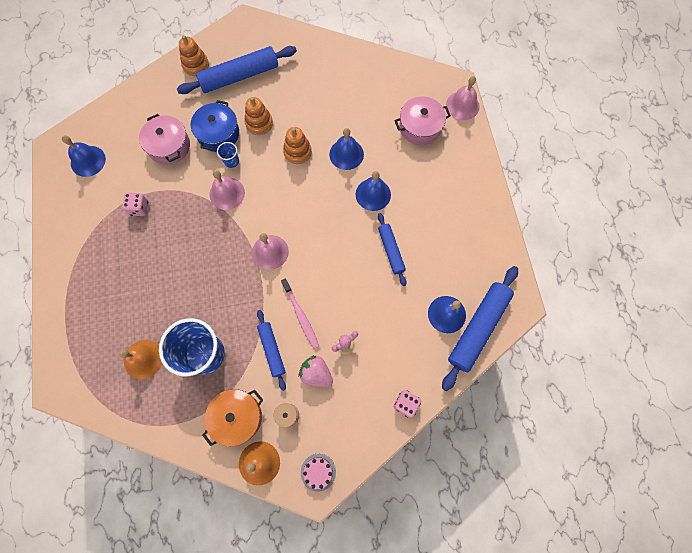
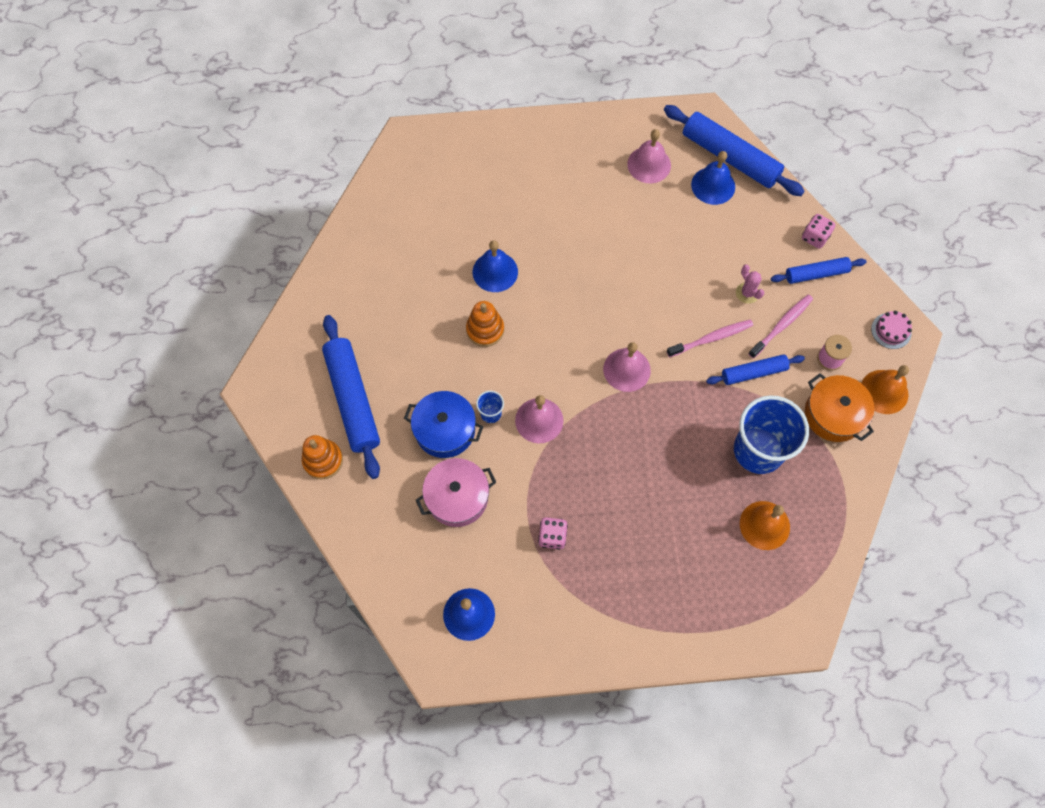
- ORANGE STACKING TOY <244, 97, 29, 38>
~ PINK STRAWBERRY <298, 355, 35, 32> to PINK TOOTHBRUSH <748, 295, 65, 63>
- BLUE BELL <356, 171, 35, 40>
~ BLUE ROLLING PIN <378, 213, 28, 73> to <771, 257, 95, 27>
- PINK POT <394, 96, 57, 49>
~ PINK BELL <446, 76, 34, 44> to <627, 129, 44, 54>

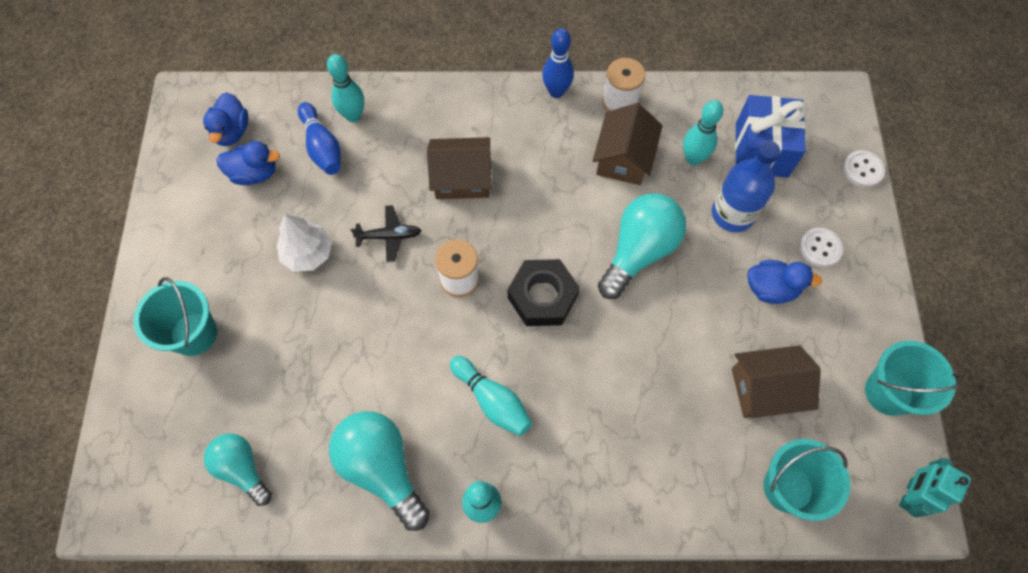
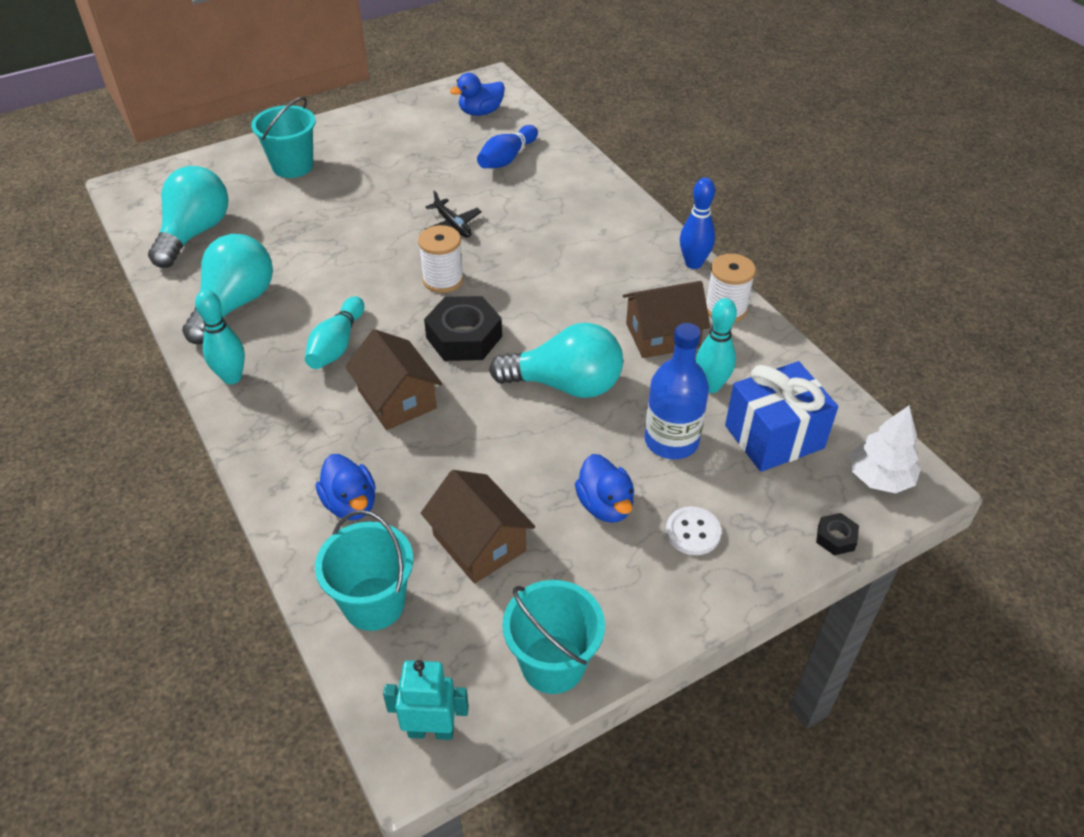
~ TURQUOISE LIGHT BULB <204, 433, 68, 73> = <148, 166, 81, 102> x1.57
~ BLUE DUCK <216, 141, 64, 44> to <316, 454, 60, 66>
~ WHITE TREE <277, 214, 55, 58> to <850, 405, 71, 88>
- TURQUOISE BOWLING PIN <327, 54, 37, 68>
~ BROWN HOUSE <427, 137, 65, 62> to <345, 329, 97, 101>
~ WHITE BUTTON <843, 150, 42, 37> to BLACK NUT <816, 513, 43, 42>

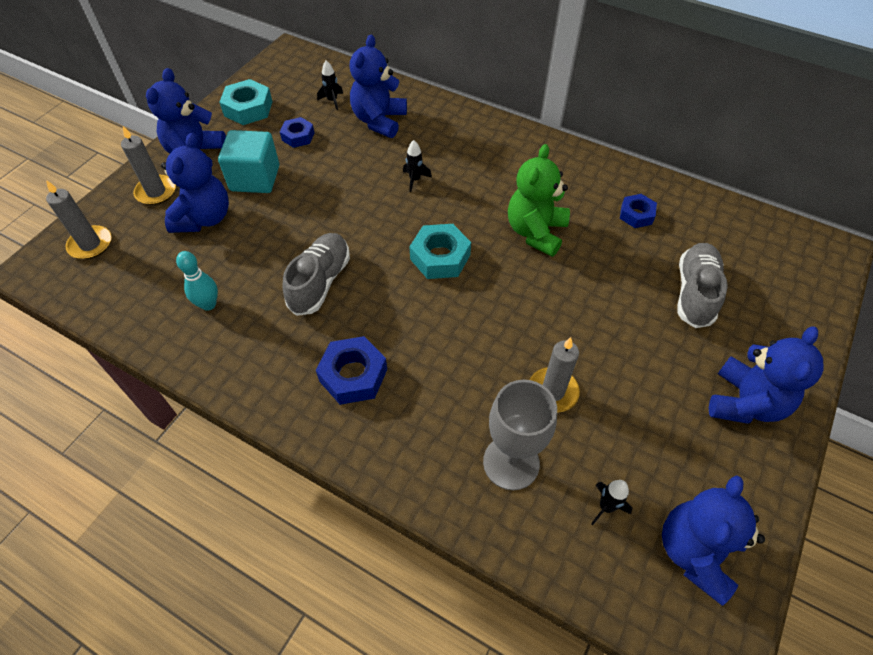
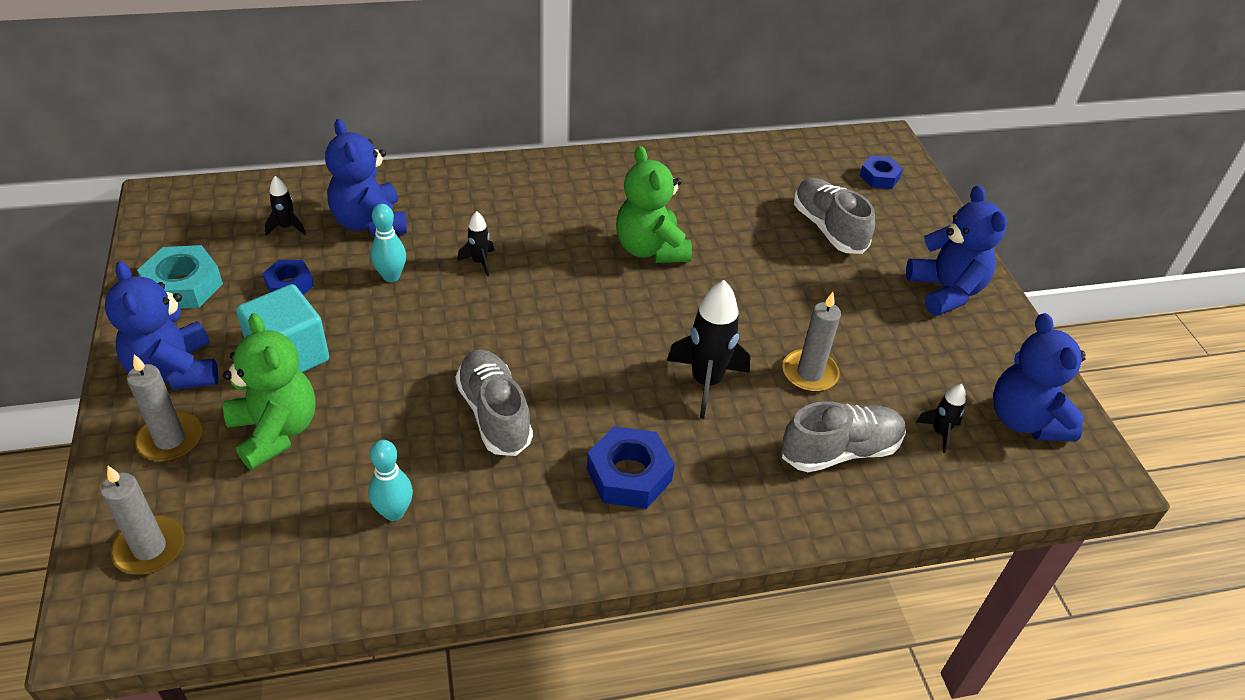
~ BLUE TEDDY BEAR <161, 133, 68, 100> to GREEN TEDDY BEAR <223, 313, 93, 157>
- TURQUOISE NUT <409, 224, 62, 55>
~ GREY GOBLET <483, 380, 74, 110> to GREY SHOE <782, 401, 124, 71>
~ BLUE NUT <620, 194, 37, 34> to <860, 155, 43, 34>
+ TURQUOISE BOWLING PIN <370, 204, 36, 78>
+ BLACK ROCKET <667, 280, 83, 139>

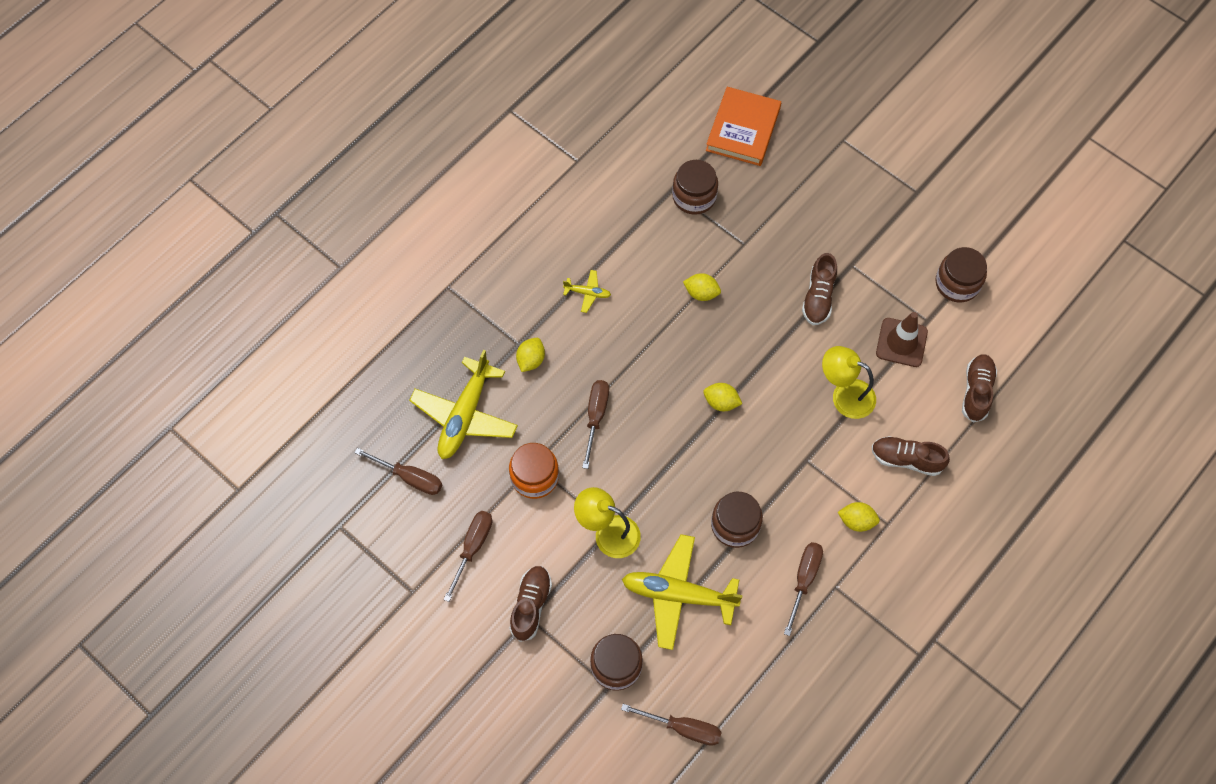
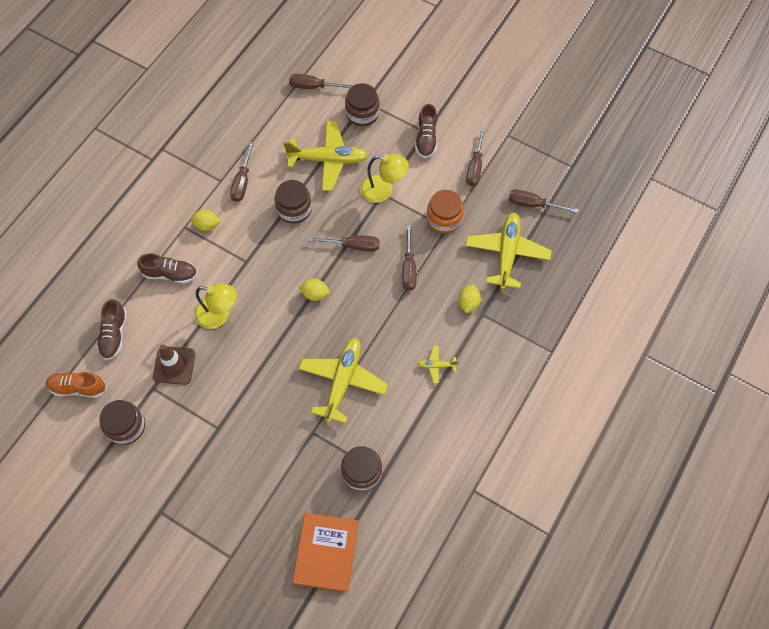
~ YELLOW LEMON <683, 273, 38, 28> to YELLOW PLANE <299, 338, 89, 86>
- BROWN SHOE <802, 253, 35, 72>
+ ORANGE SHOE <46, 372, 61, 26>
+ BROWN SCREWDRIVER <308, 235, 72, 16>

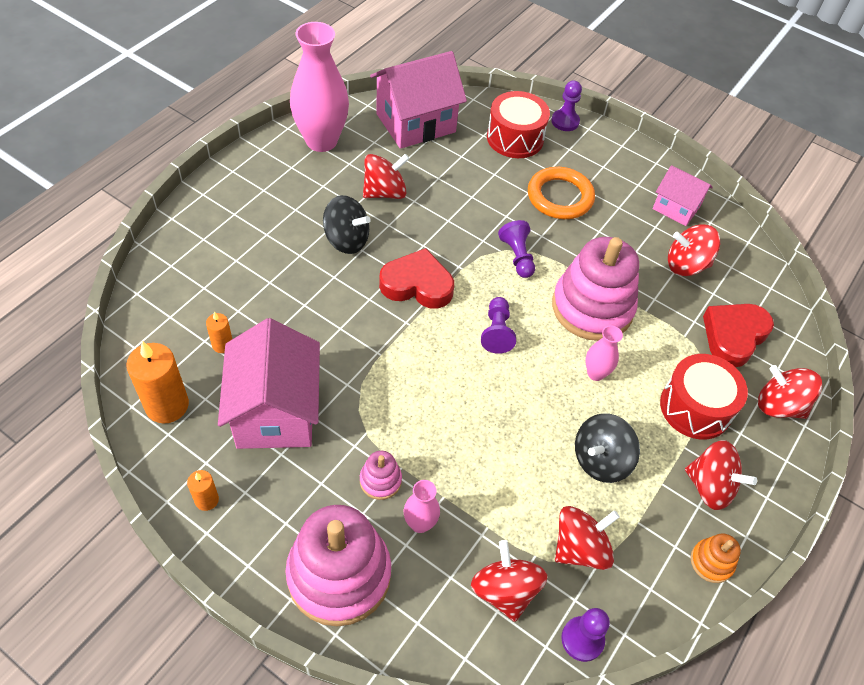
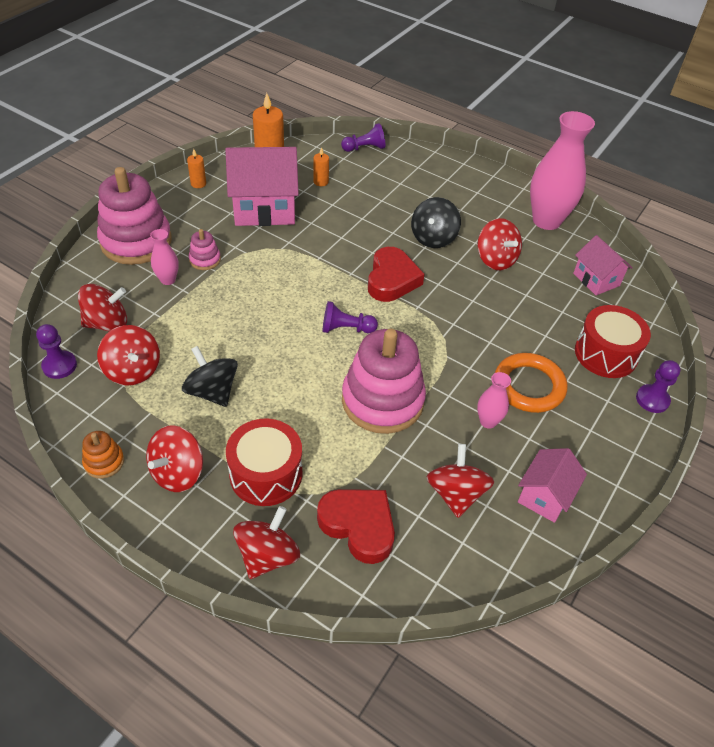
~ PINK HOUSE <370, 51, 97, 98> = <573, 235, 60, 60> x0.57
~ PURPLE PAWN <498, 220, 37, 58> to <341, 123, 44, 29>
~ PINK VASE <586, 326, 37, 55> to <477, 372, 34, 57>

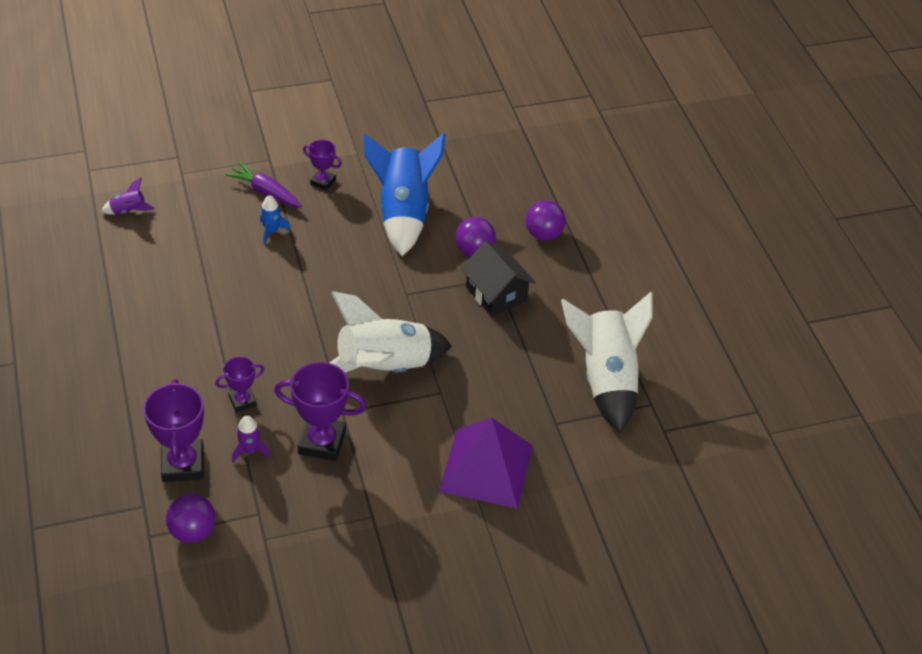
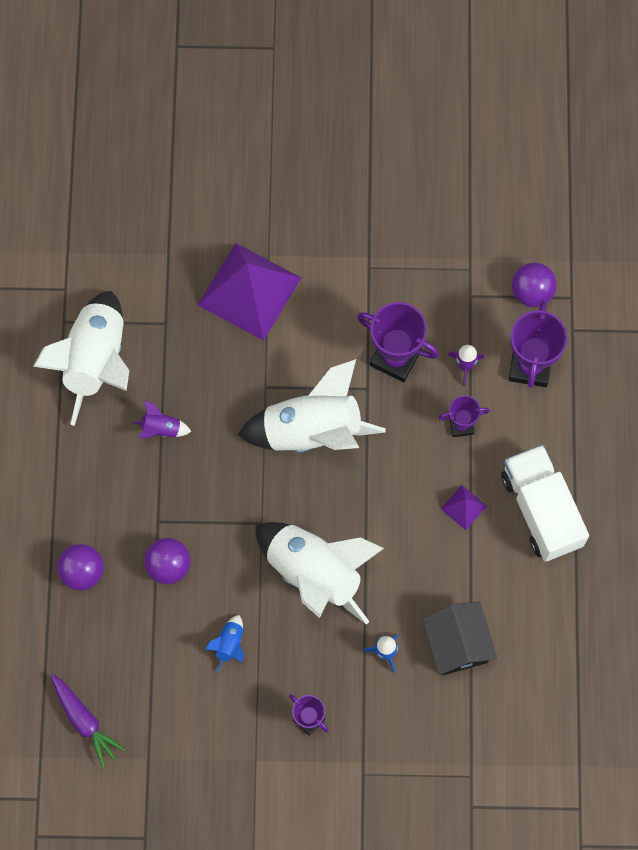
~ PURPLE ROCKET <101, 178, 54, 37> to <133, 401, 58, 37>
~ PURPLE CARROT <225, 162, 77, 45> to <51, 674, 75, 93>
~ BLUE ROCKET <363, 133, 83, 123> = <206, 615, 38, 57> x0.40
~ BLACK HOUSE <461, 241, 75, 76> to <422, 602, 75, 73>
+ WHITE ROCKET <255, 522, 129, 103>
+ PURPLE PYRAMID <441, 485, 46, 45>
+ WHITE TRUCK <501, 445, 88, 117>

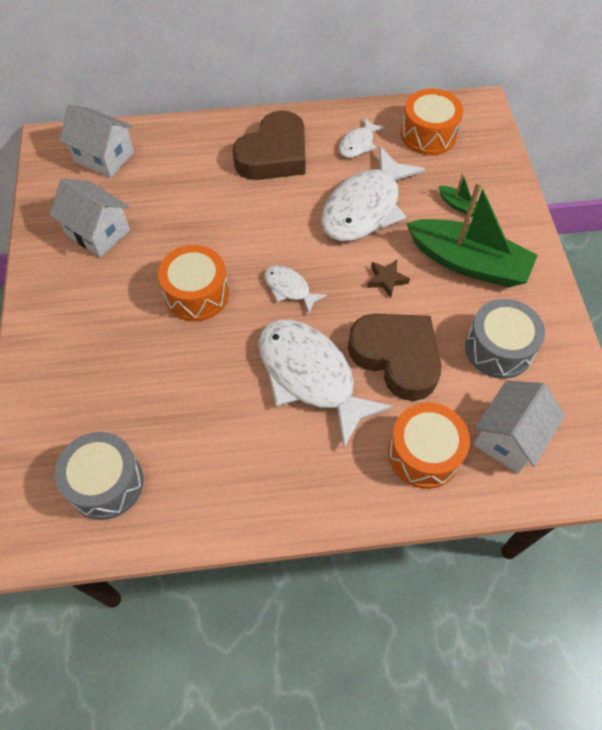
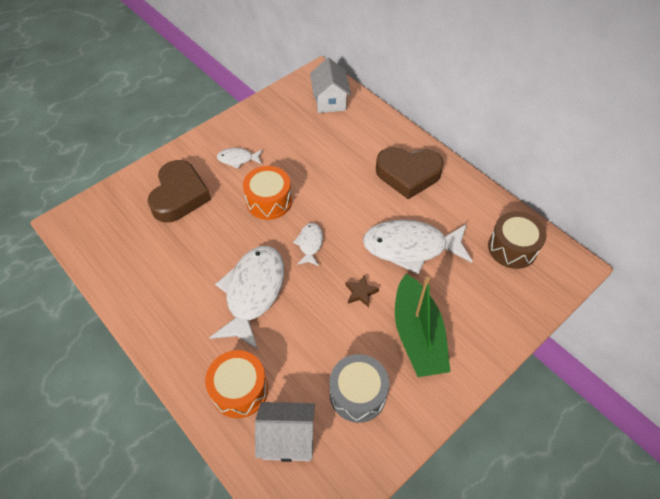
- WHITE HOUSE <49, 178, 81, 79>
- GREY DRUM <55, 432, 88, 88>
~ WHITE FISH <339, 117, 46, 41> to <217, 148, 46, 21>
~ BROWN HEART <348, 314, 94, 87> to <148, 160, 63, 62>
~ ORANGE DRUM <401, 89, 62, 66> to BROWN DRUM <488, 211, 59, 58>
- GREEN BOAT <438, 173, 40, 44>

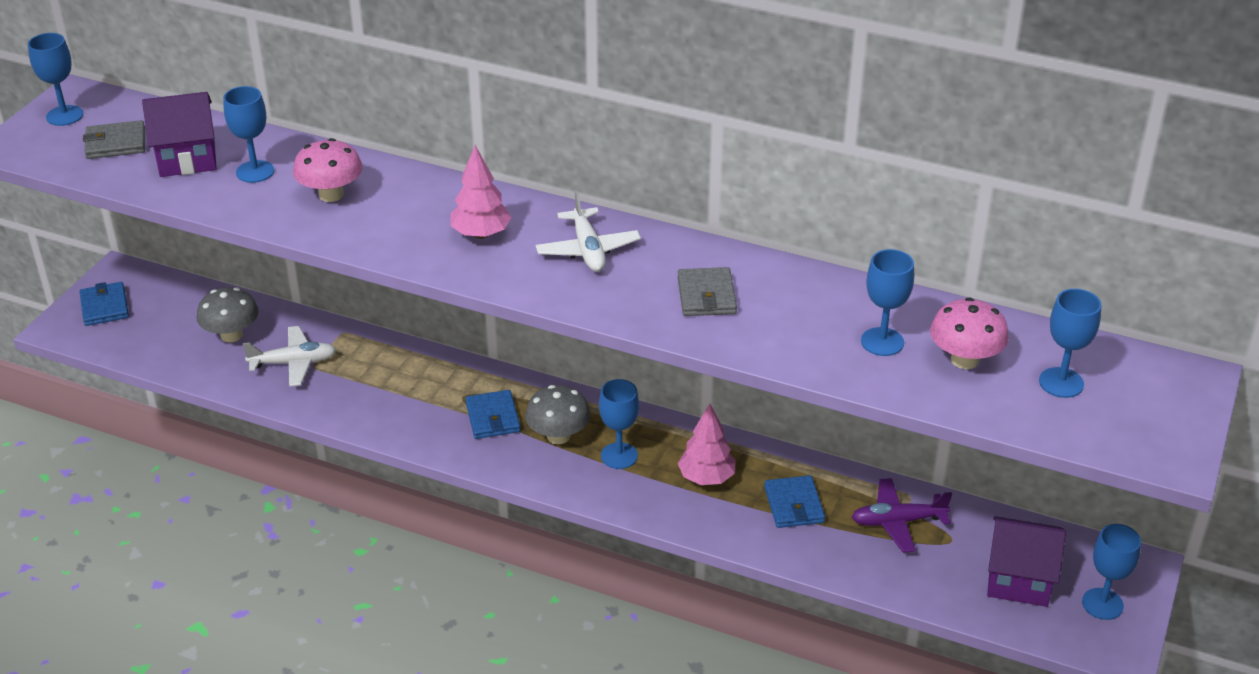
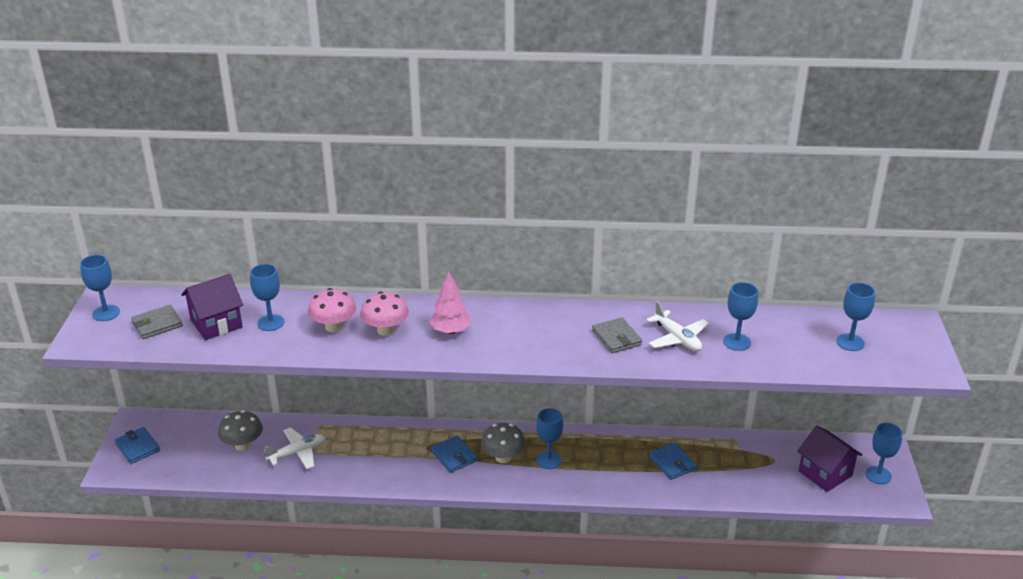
~ WHITE PLANE <535, 190, 106, 82> to <646, 301, 63, 50>
- PINK TREE <678, 403, 58, 82>
- PURPLE PLANE <852, 478, 100, 75>
~ PINK MUSHROOM <930, 298, 79, 71> to <360, 291, 49, 45>
~ PURPLE HOUSE <987, 516, 79, 91> = <797, 425, 65, 67> 60 degrees clockwise

